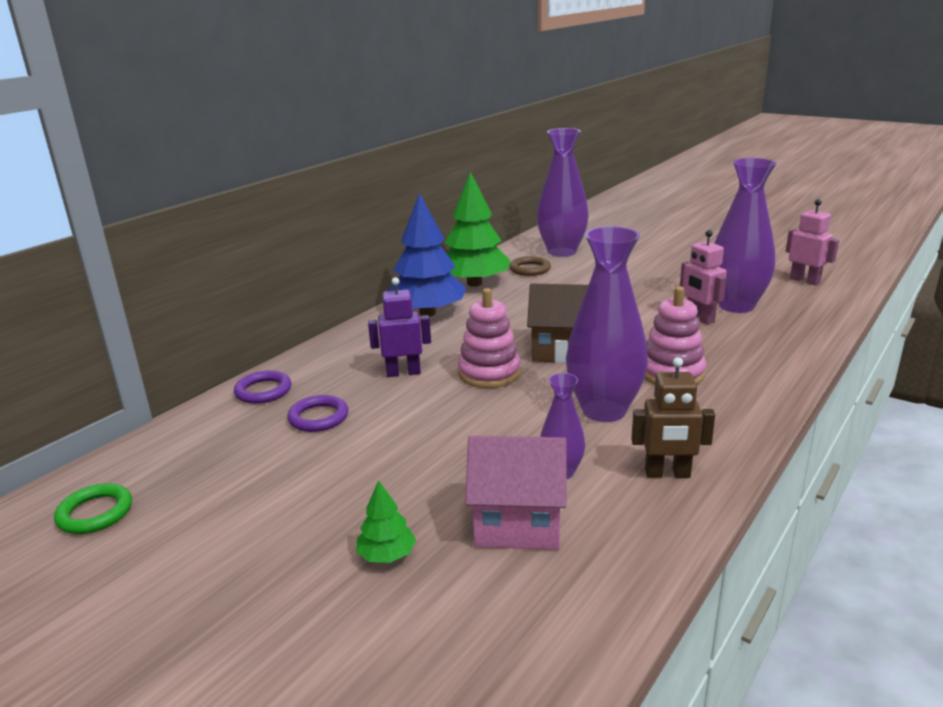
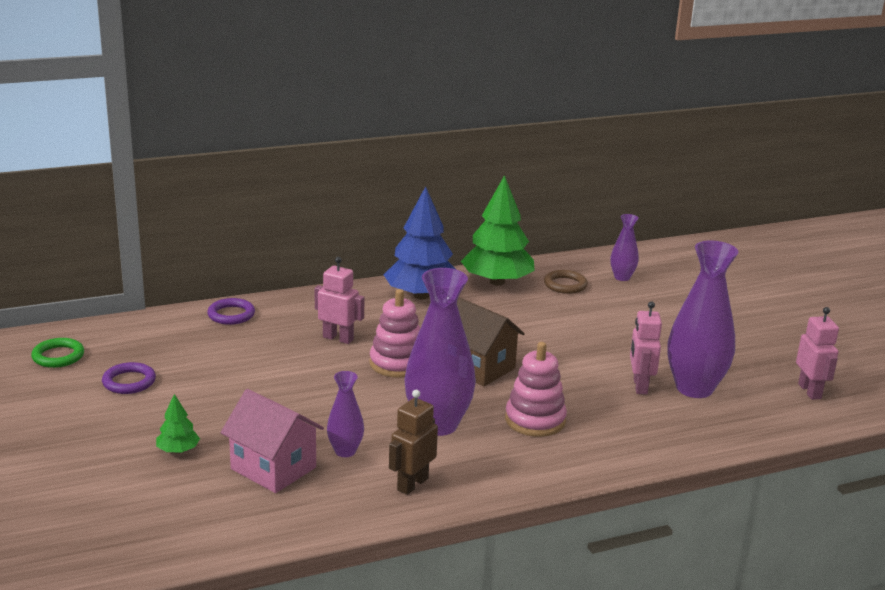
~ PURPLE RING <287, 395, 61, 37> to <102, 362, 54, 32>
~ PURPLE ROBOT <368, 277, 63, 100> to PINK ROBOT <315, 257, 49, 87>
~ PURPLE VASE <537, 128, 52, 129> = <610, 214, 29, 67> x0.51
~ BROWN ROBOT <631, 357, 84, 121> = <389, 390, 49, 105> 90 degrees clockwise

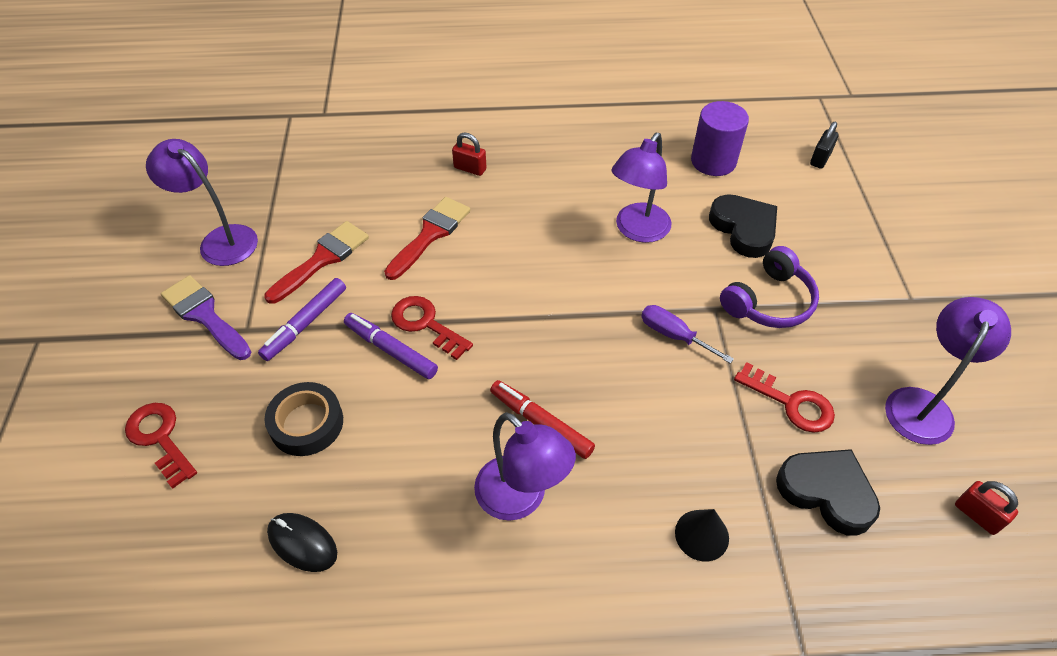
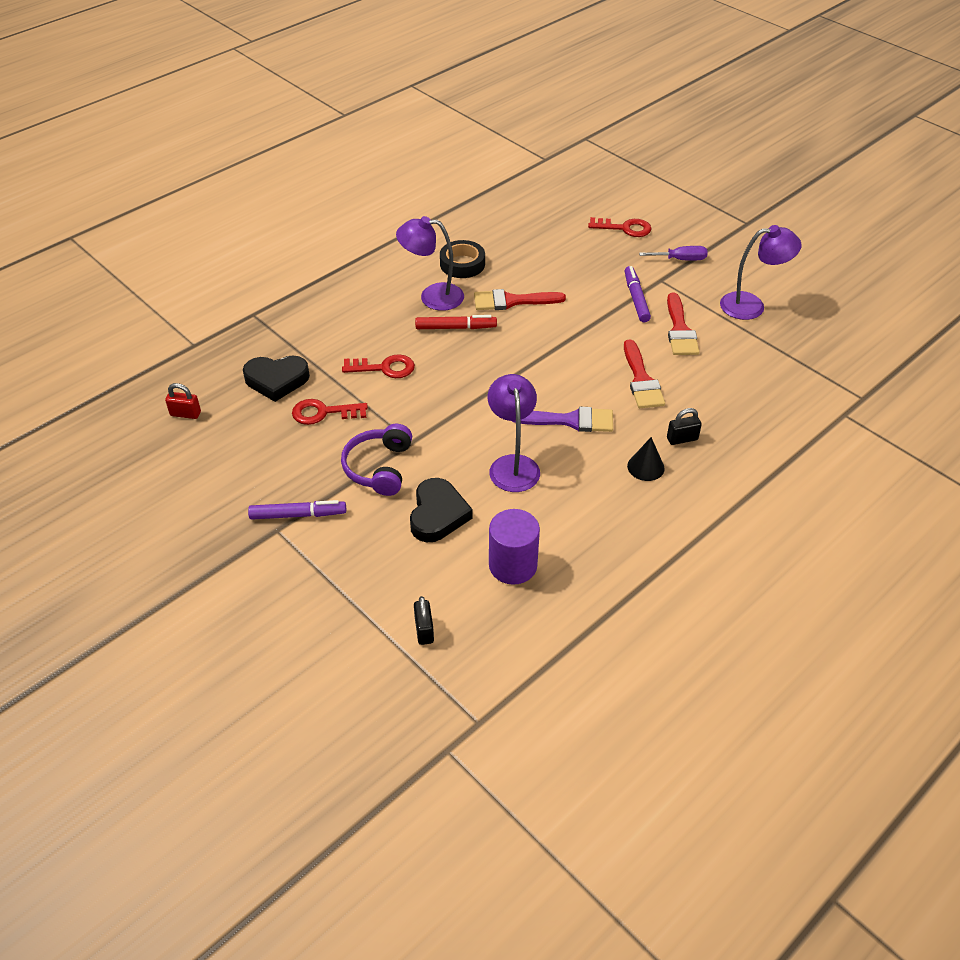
~ PURPLE BRUSH <161, 275, 90, 85> to <512, 407, 101, 25>
~ BLACK TAPE <264, 382, 79, 74> to <440, 240, 45, 38>
- BLACK MOUSE <267, 513, 70, 59>
~ PURPLE MARKER <344, 313, 94, 66> to <248, 500, 98, 20>
~ RED KEY <391, 296, 82, 64> to <342, 354, 73, 24>
~ RED PADLOCK <452, 133, 35, 43> to BLACK PADLOCK <667, 408, 35, 37>
~ PURPLE SCREWDRIVER <641, 305, 93, 59> to <639, 246, 69, 14>
~ BLACK CONE <675, 509, 54, 53> to <627, 437, 38, 44>
~ BLACK HEART <709, 194, 68, 64> = <410, 478, 63, 64> 105 degrees counterclockwise
- PURPLE LAMP <885, 297, 126, 148>
+ RED BRUSH <474, 289, 92, 21>

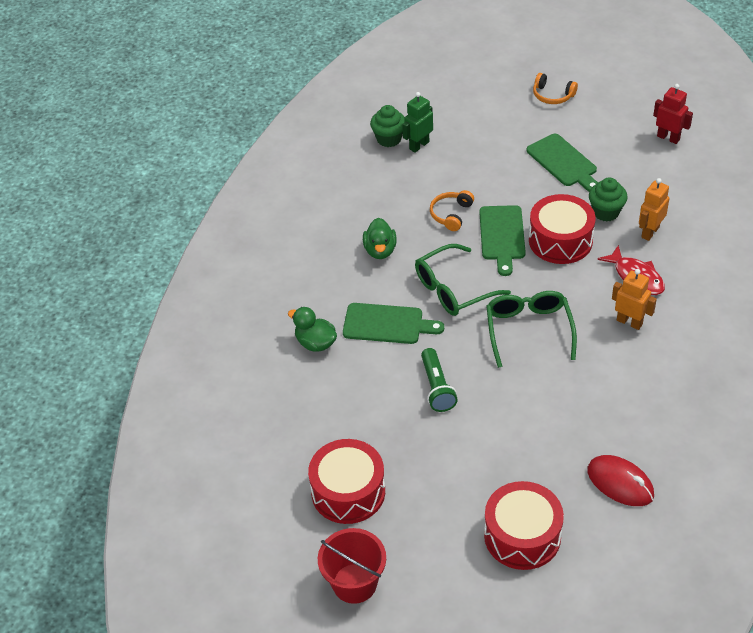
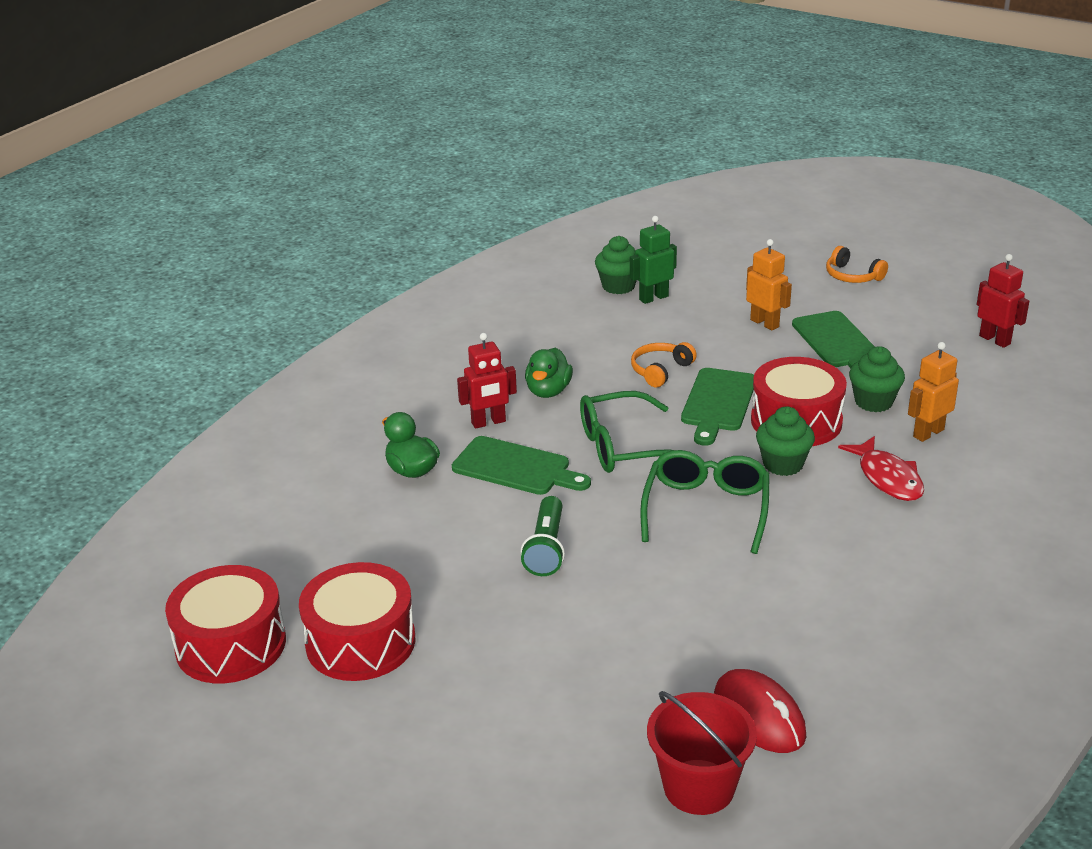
~ RED BUCKET <318, 528, 68, 76> to <647, 691, 110, 124>
~ RED DRUM <484, 481, 80, 89> to <165, 565, 121, 119>
~ ORANGE ROBOT <612, 269, 45, 61> to <746, 239, 46, 92>
+ RED ROBOT <457, 333, 60, 96>
+ GREEN CUPCAKE <756, 406, 59, 70>

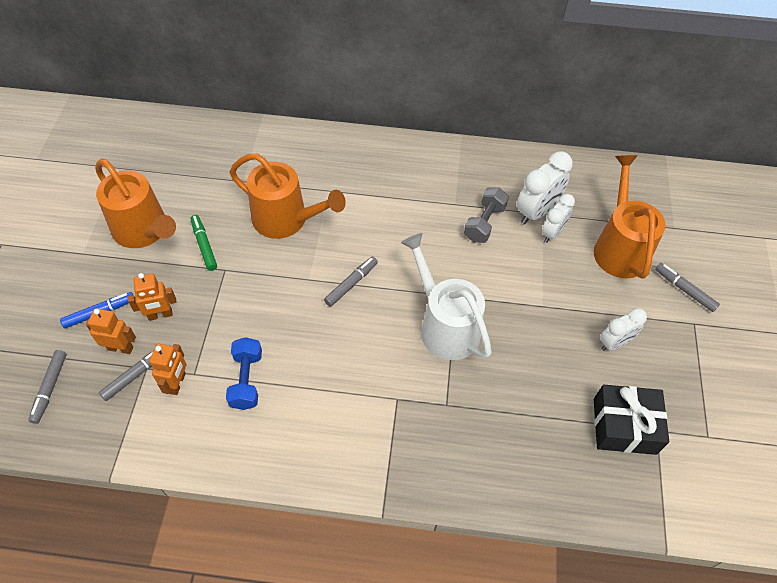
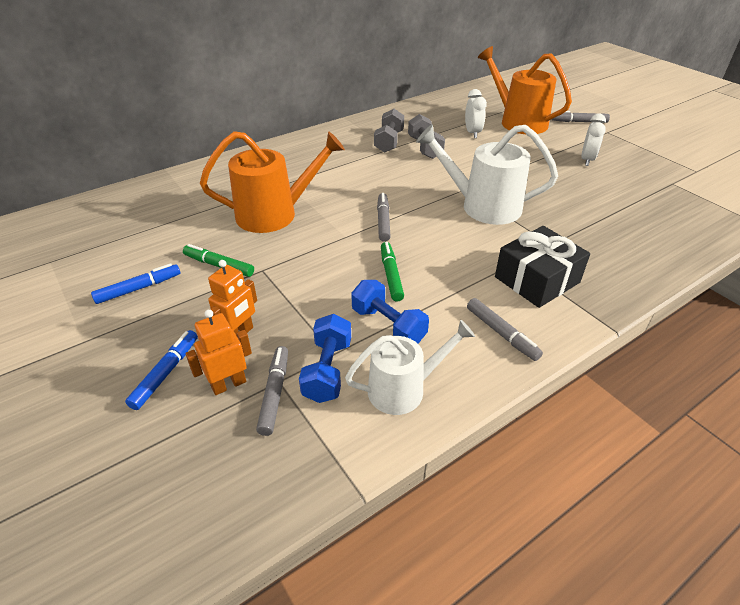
~ GREY MARKER <28, 350, 38, 74> to <467, 298, 76, 63>
~ ORANGE WATERING CAN <95, 159, 81, 89> to BLUE MARKER <91, 263, 89, 41>
~ ORANGE ROBOT <149, 344, 37, 51> to BLUE DUMBBELL <299, 314, 52, 89>
- WHITE CLOCK <517, 151, 56, 74>
~ BLACK GIFT <594, 385, 75, 70> to <495, 226, 95, 82>
+ WHITE WATERING CAN <345, 320, 130, 95>
+ GREY DUMBBELL <374, 109, 30, 44>
+ GREEN MARKER <381, 242, 23, 60>

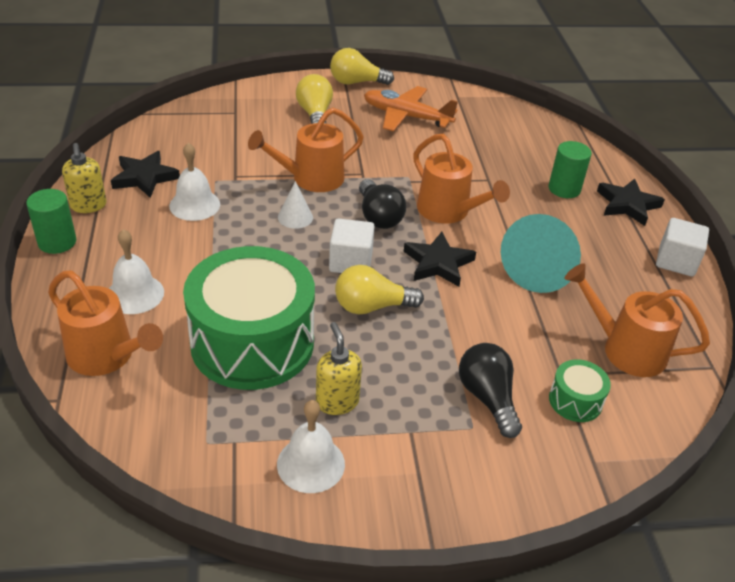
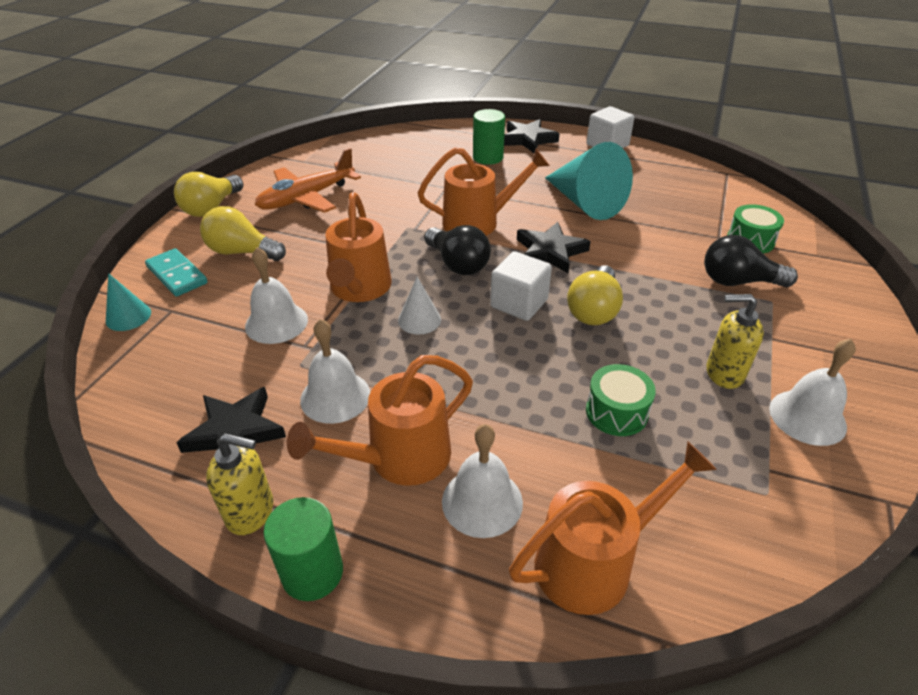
~ GREEN DRUM <183, 246, 132, 144> = <586, 364, 70, 72> x0.42
~ BLACK LIGHT BULB <359, 179, 47, 50> = <424, 225, 67, 50> 45 degrees clockwise
~ ORANGE WATERING CAN <565, 263, 145, 114> to <287, 355, 186, 131>
+ TURQUOISE CONE <106, 273, 45, 58>
+ TURQUOISE DOMINO <145, 248, 63, 49>
+ WHITE BELL <245, 247, 63, 97>

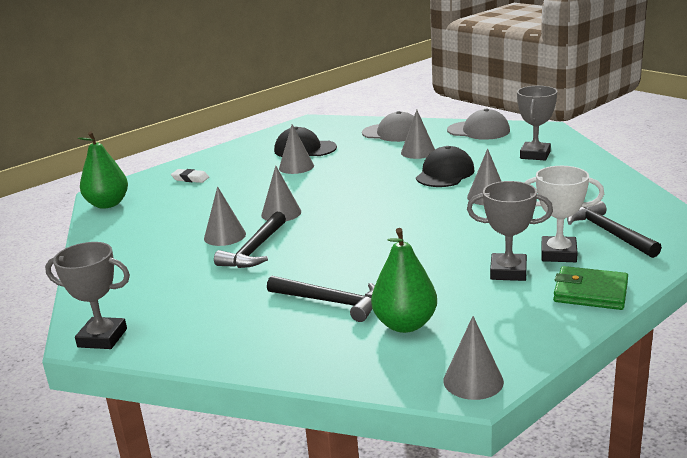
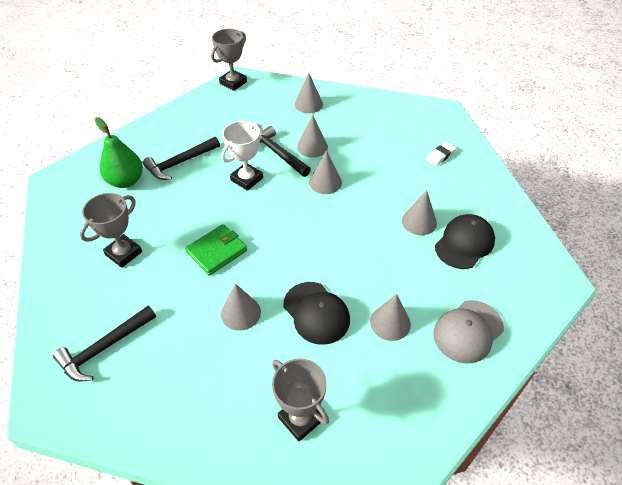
- GREEN PEAR <78, 131, 50, 78>
~ GREY CONE <443, 316, 61, 84> to <295, 72, 28, 41>
- GREY CAP <447, 108, 63, 32>
~ WHITE TROPHY <524, 166, 80, 96> to <221, 121, 42, 70>
~ GREEN WALLET <553, 266, 75, 44> to <185, 224, 62, 52>
~ BLACK HAMMER <567, 201, 95, 57> = <53, 306, 103, 76> 135 degrees clockwise

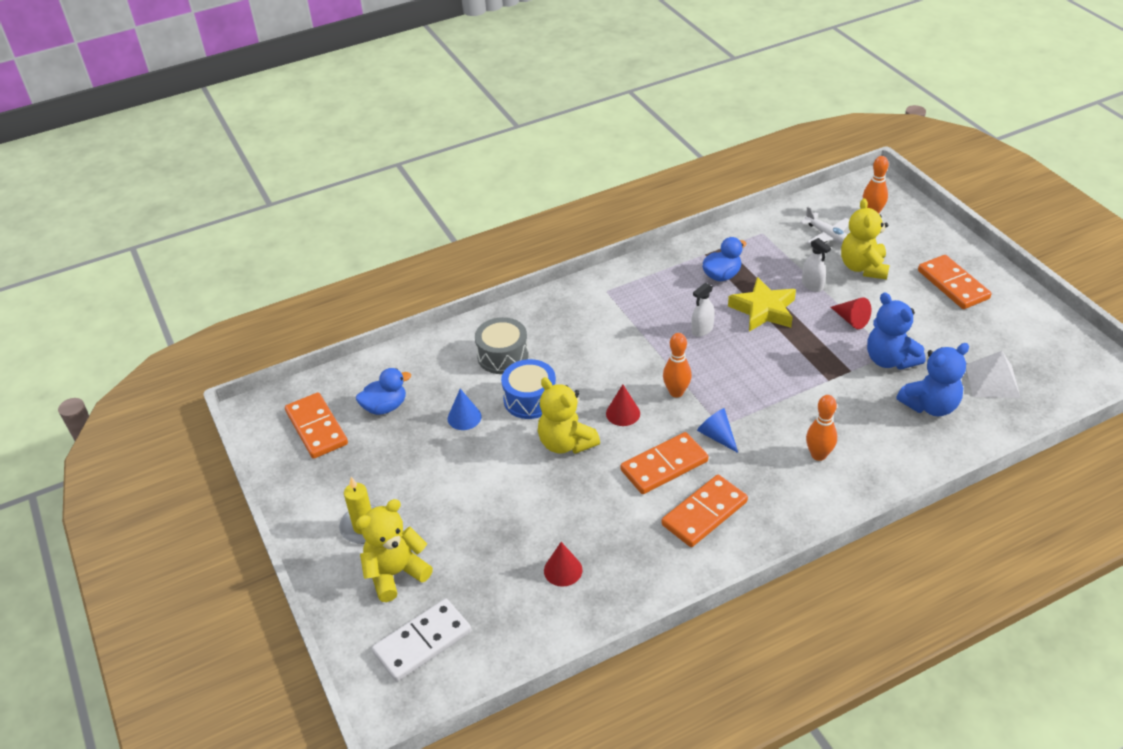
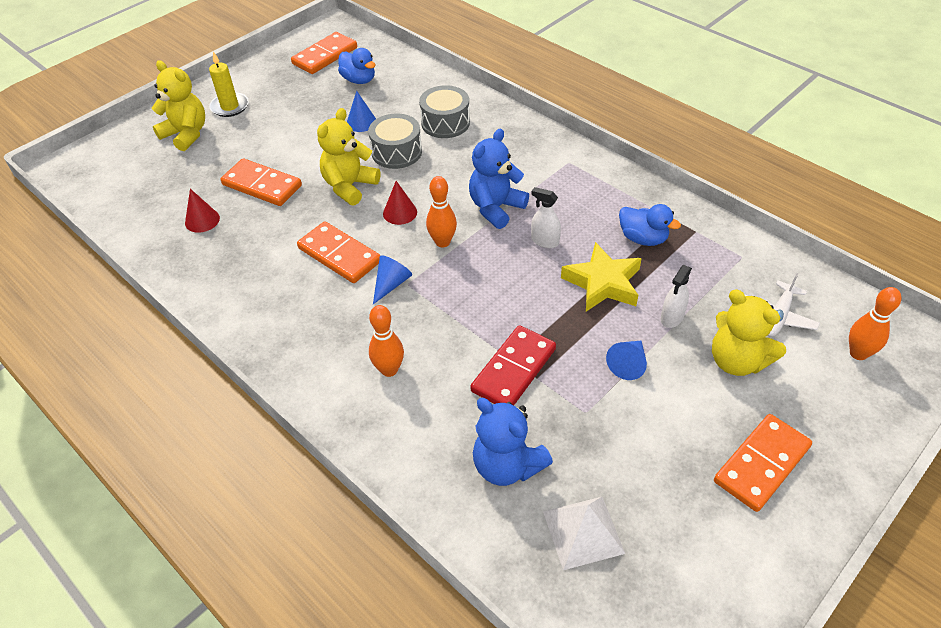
- WHITE DOMINO <372, 599, 99, 83>
~ BLUE DRUM <501, 359, 55, 60> to GREY DRUM <368, 114, 54, 55>
~ ORANGE DOMINO <662, 475, 86, 72> to <221, 158, 81, 48>
~ RED CONE <831, 297, 40, 32> to BLUE CONE <606, 341, 41, 39>
~ YELLOW TEDDY BEAR <841, 198, 49, 82> = <712, 290, 74, 86> 120 degrees counterclockwise
~ BLUE TEDDY BEAR <867, 292, 58, 78> to <469, 129, 60, 100>
+ RED DOMINO <470, 325, 86, 81>

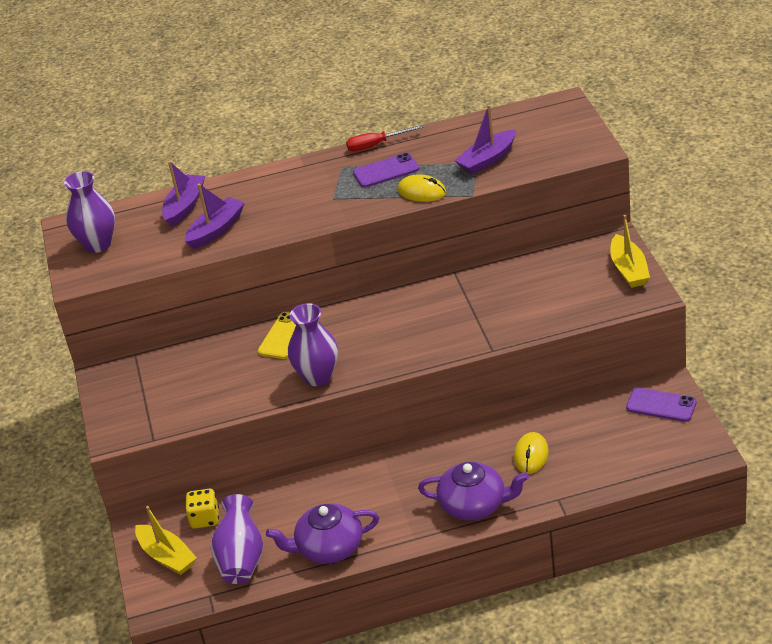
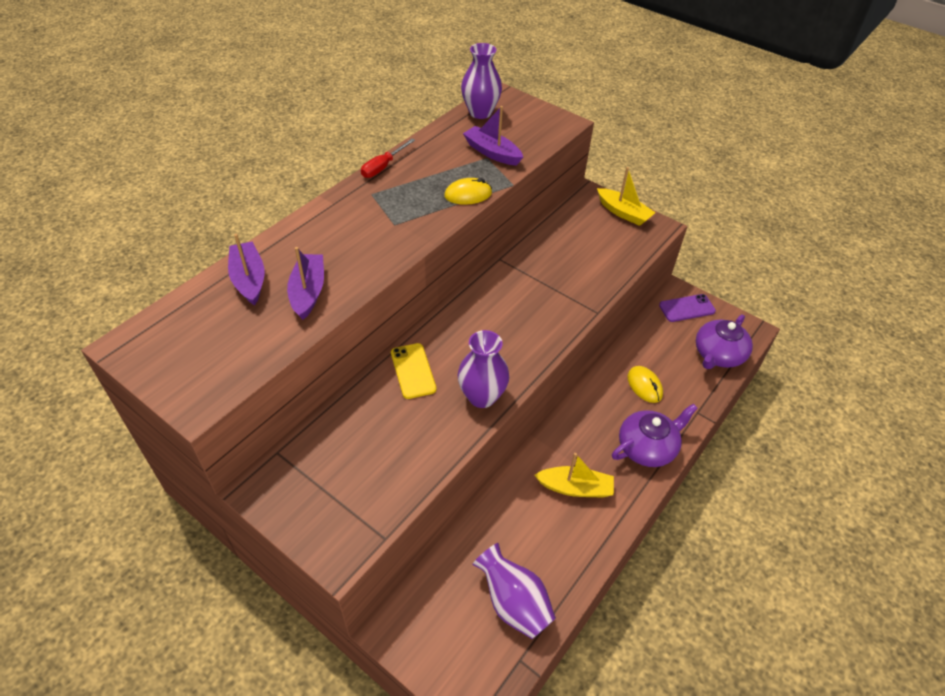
~ PURPLE VASE <64, 171, 51, 82> to <461, 43, 41, 76>
~ YELLOW BOAT <135, 506, 62, 69> to <535, 453, 79, 45>
- YELLOW DICE <185, 489, 34, 39>
~ PURPLE TEAPOT <266, 503, 113, 61> to <696, 314, 57, 55>
- PURPLE PHONE <353, 153, 66, 35>
~ PURPLE BOAT <454, 105, 62, 70> = <463, 106, 60, 60> 120 degrees clockwise

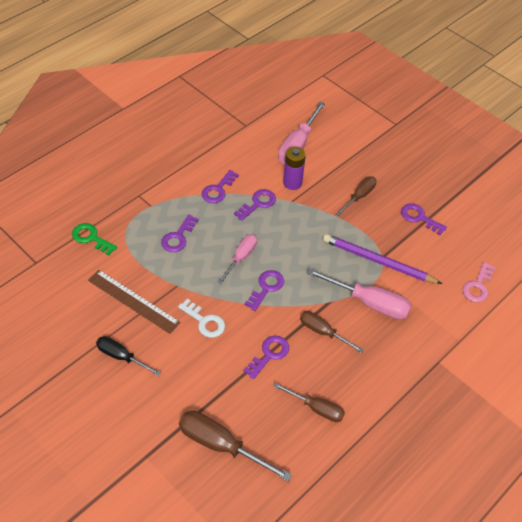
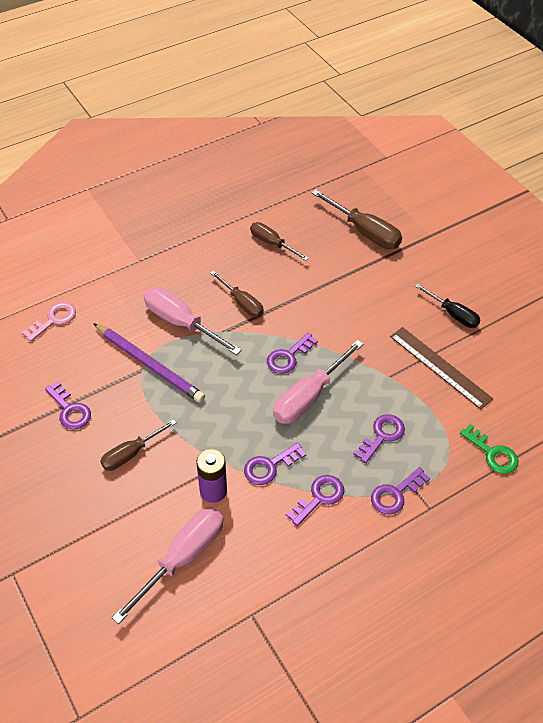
- WHITE KEY <178, 298, 47, 40>
~ PINK SCREWDRIVER <218, 234, 39, 50> = <273, 340, 91, 84> x1.56
~ PURPLE KEY <243, 336, 46, 43> to <371, 467, 59, 47>

